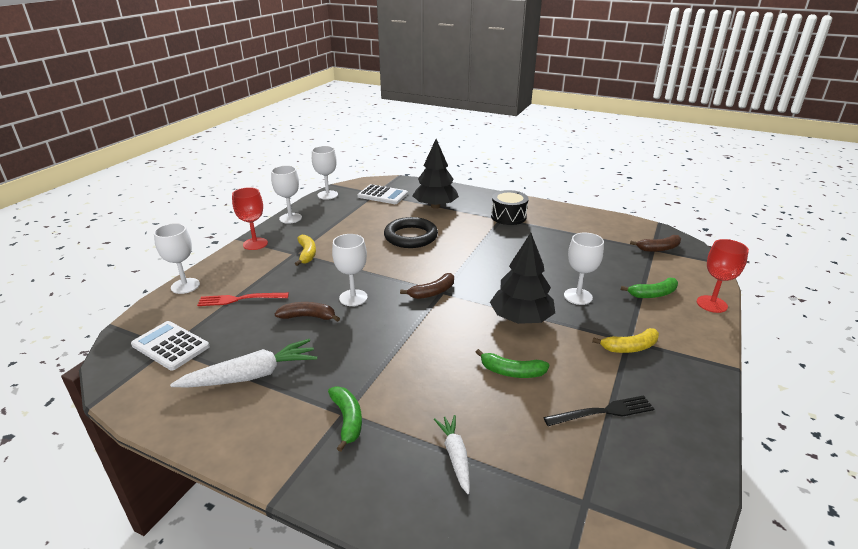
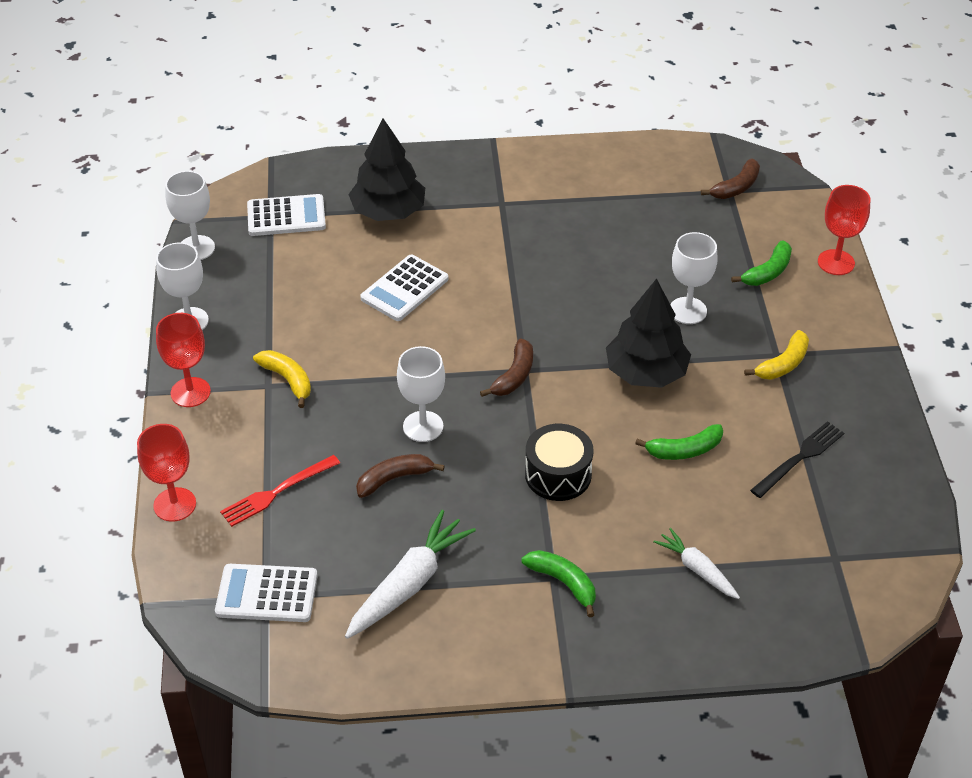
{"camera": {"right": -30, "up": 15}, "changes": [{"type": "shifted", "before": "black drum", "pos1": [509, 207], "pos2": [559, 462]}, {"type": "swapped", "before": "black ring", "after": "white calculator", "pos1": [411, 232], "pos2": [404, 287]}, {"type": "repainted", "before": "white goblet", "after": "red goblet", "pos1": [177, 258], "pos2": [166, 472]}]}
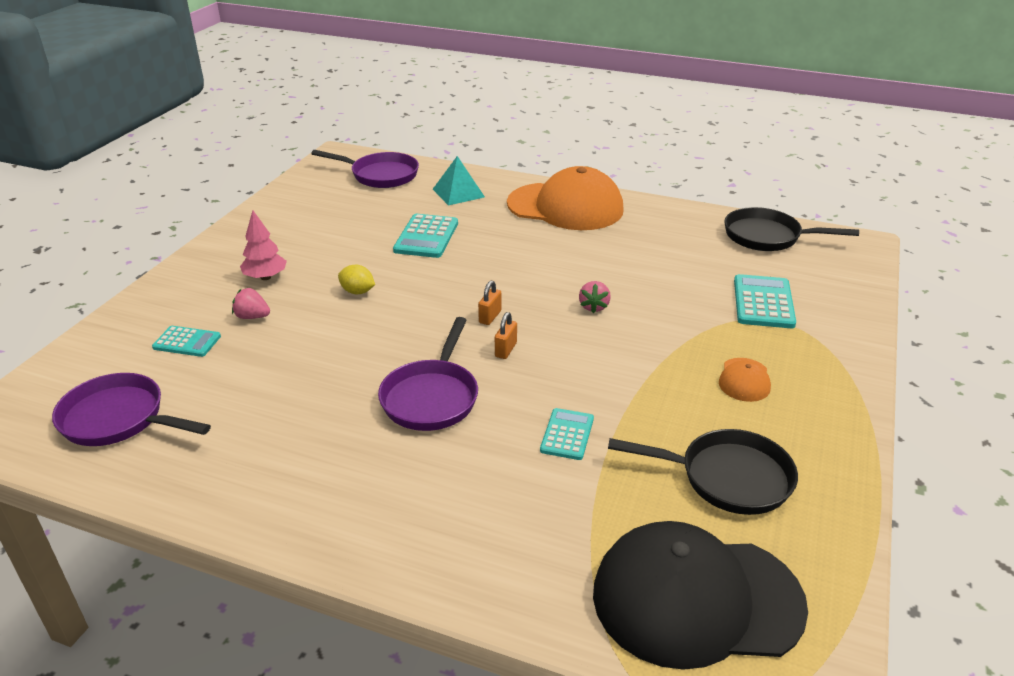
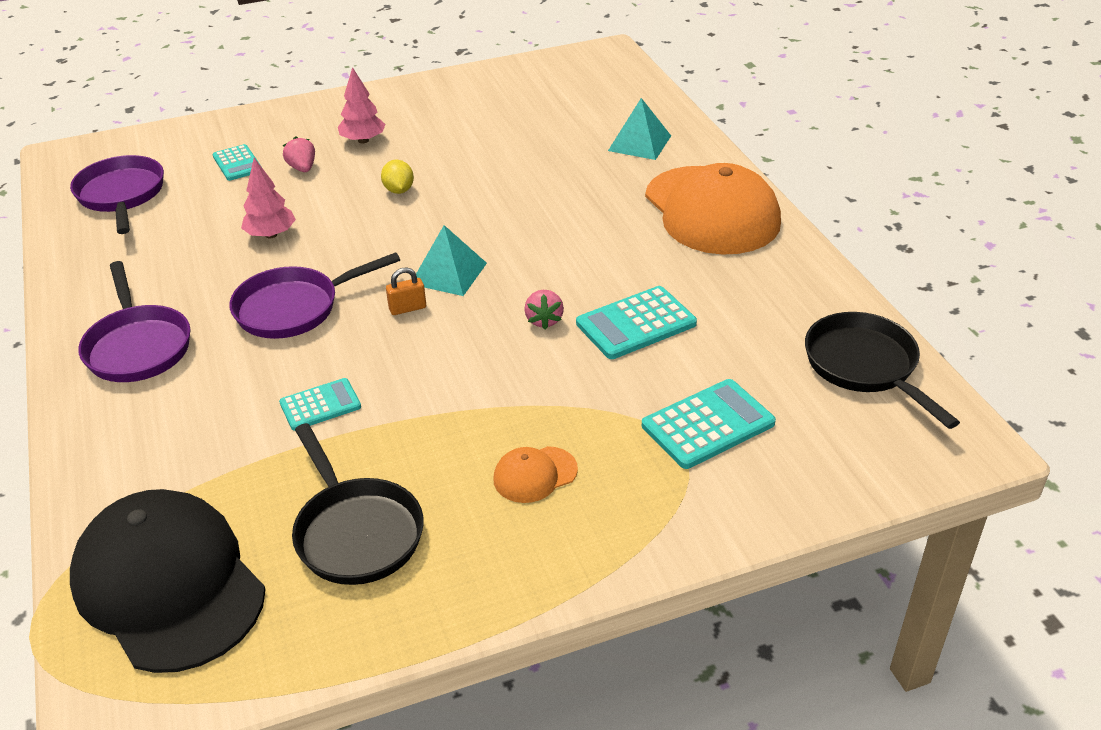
{"camera": {"right": 50, "up": 5}, "changes": [{"type": "new", "after": "pink tree", "pos2": [268, 198]}, {"type": "shifted", "before": "purple pan", "pos1": [365, 169], "pos2": [134, 321]}, {"type": "shifted", "before": "turquoise calculator", "pos1": [425, 236], "pos2": [636, 322]}, {"type": "swapped", "before": "orange padlock", "after": "turquoise pyramid", "pos1": [490, 303], "pos2": [451, 260]}, {"type": "rotated", "before": "pink strawberry", "pos1": [595, 297], "pos2": [544, 310], "turn": -60}]}
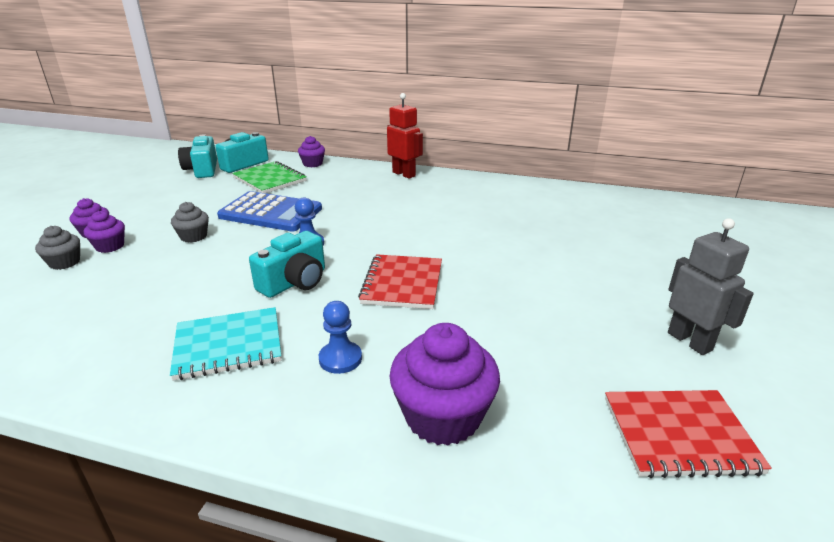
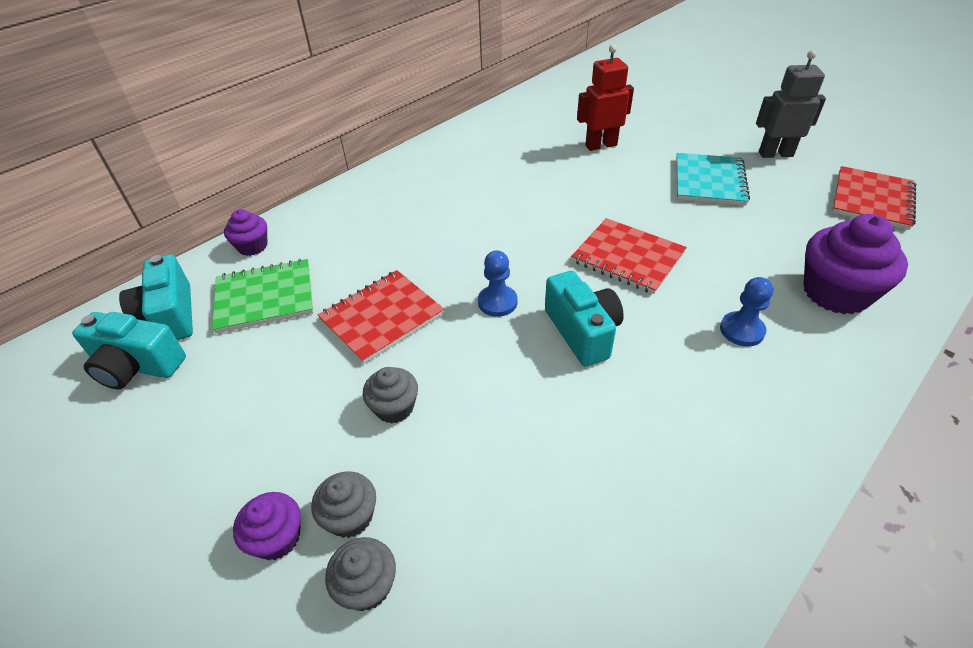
{"camera": {"right": -60, "up": 15}, "changes": [{"type": "shifted", "before": "turquoise notebook", "pos1": [225, 343], "pos2": [713, 179]}, {"type": "shifted", "before": "red robot", "pos1": [405, 136], "pos2": [605, 97]}, {"type": "swapped", "before": "blue calculator", "after": "red notebook", "pos1": [269, 211], "pos2": [381, 317]}, {"type": "repainted", "before": "purple cupcake", "after": "grey cupcake", "pos1": [104, 232], "pos2": [343, 504]}]}
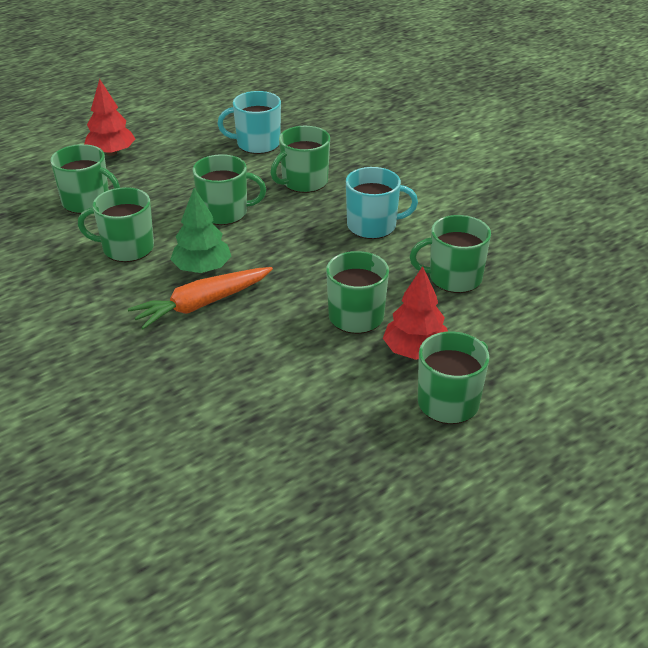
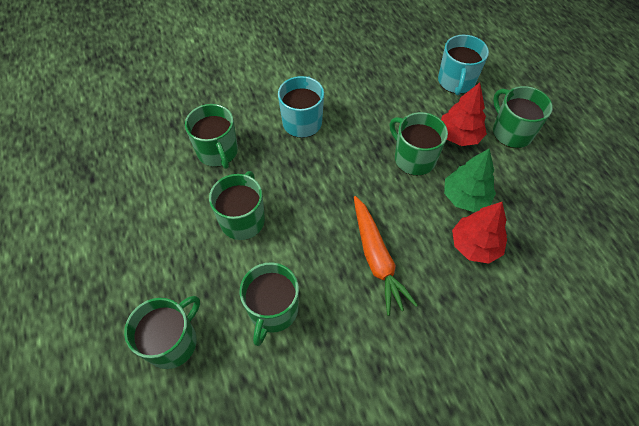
{"camera": {"right": -75, "up": 20}, "changes": [{"type": "gone", "before": "green mug", "pos1": [450, 254]}, {"type": "shifted", "before": "red tree", "pos1": [109, 117], "pos2": [479, 233]}, {"type": "shifted", "before": "green tree", "pos1": [200, 230], "pos2": [470, 180]}, {"type": "shifted", "before": "turquoise mug", "pos1": [249, 122], "pos2": [463, 65]}]}
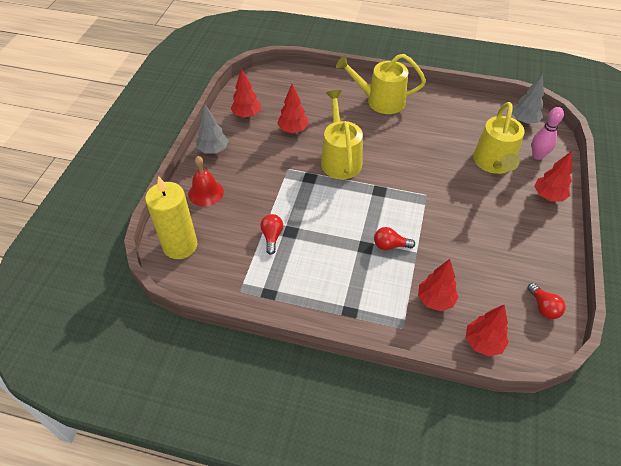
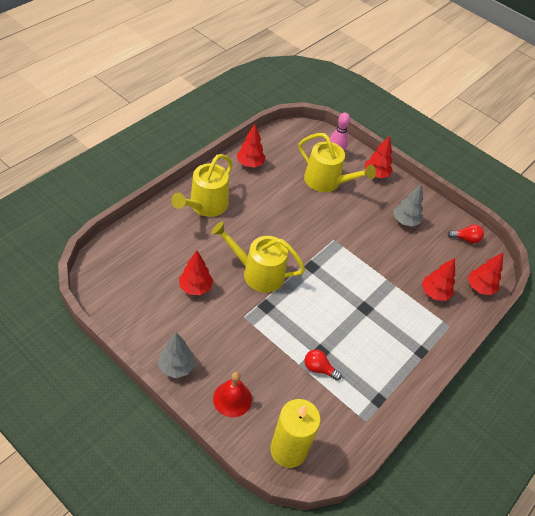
{"camera": {"right": -70, "up": 0}, "changes": [{"type": "gone", "before": "red light bulb", "pos1": [394, 238]}, {"type": "shifted", "before": "red tree", "pos1": [246, 93], "pos2": [251, 145]}, {"type": "shifted", "before": "grey tree", "pos1": [528, 99], "pos2": [408, 205]}]}
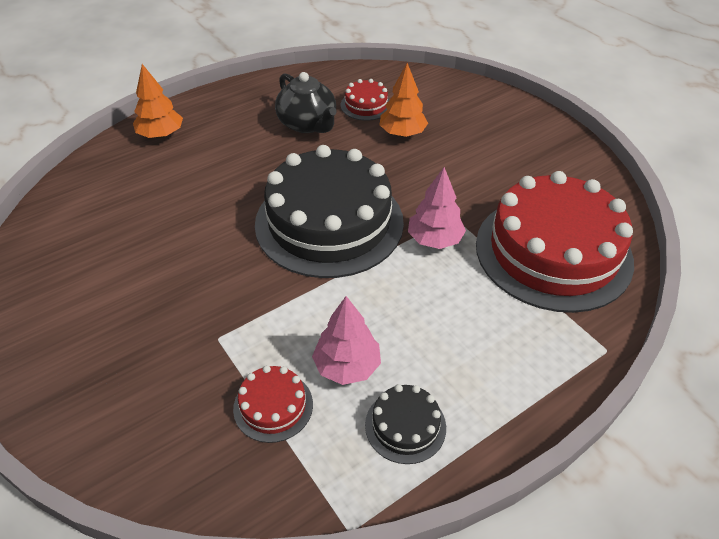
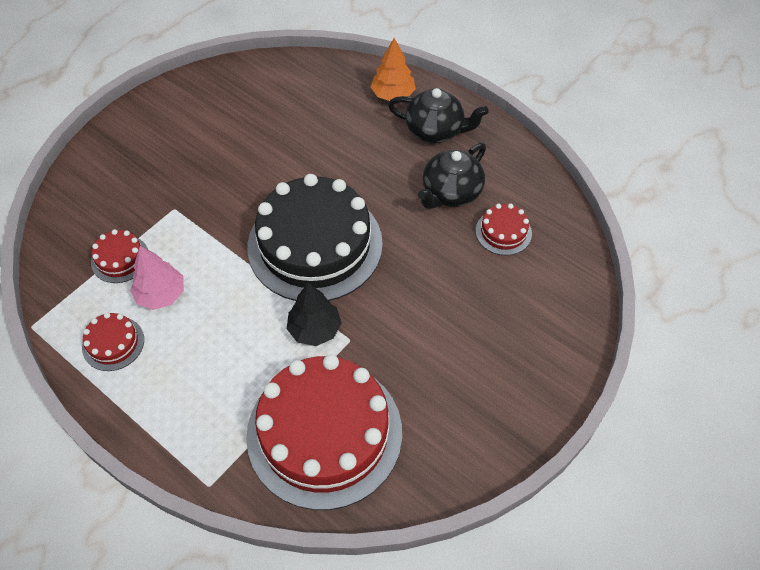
{"camera": {"right": 75, "up": 10}, "changes": [{"type": "gone", "before": "orange tree", "pos1": [404, 100]}, {"type": "new", "after": "black teapot", "pos2": [438, 115]}, {"type": "repainted", "before": "black cake", "after": "red cake", "pos1": [405, 424], "pos2": [113, 342]}, {"type": "repainted", "before": "pink tree", "after": "black tree", "pos1": [437, 208], "pos2": [314, 314]}]}
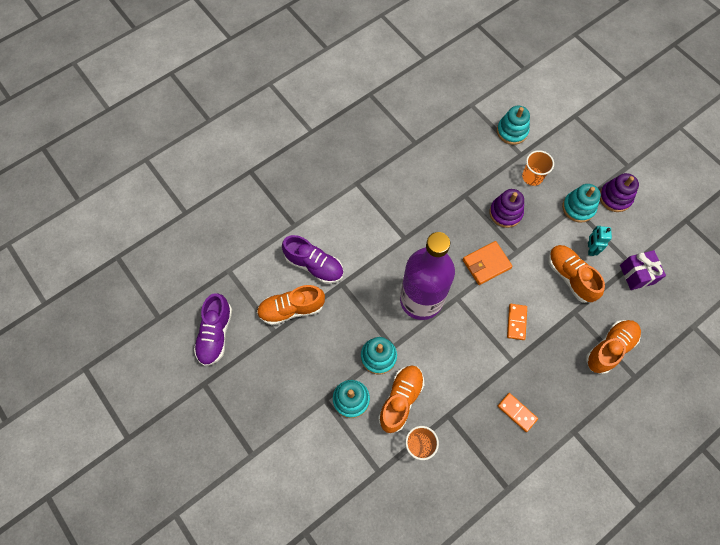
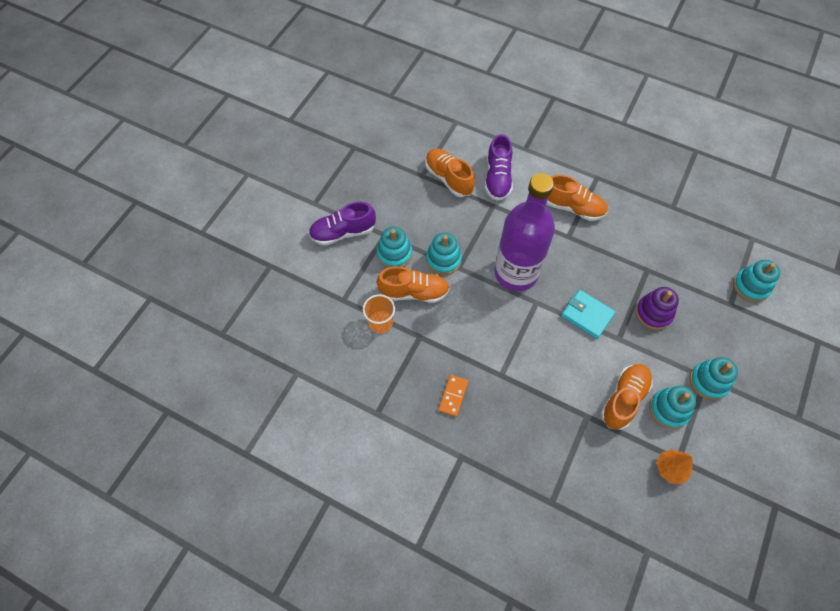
{"camera": {"right": 65, "up": -5}, "changes": [{"type": "gone", "before": "orange domino", "pos1": [517, 322]}, {"type": "gone", "before": "orange cup", "pos1": [538, 168]}, {"type": "gone", "before": "purple stacking toy", "pos1": [619, 192]}, {"type": "shifted", "before": "purple shoe", "pos1": [213, 329], "pos2": [342, 224]}, {"type": "shifted", "before": "orange shoe", "pos1": [613, 347], "pos2": [576, 198]}, {"type": "swapped", "before": "turquoise robot", "after": "turquoise stacking toy", "pos1": [600, 241], "pos2": [673, 407]}, {"type": "swapped", "before": "purple gift", "after": "orange tree", "pos1": [643, 270], "pos2": [674, 466]}, {"type": "repainted", "before": "orange wallet", "after": "turquoise wallet", "pos1": [487, 263], "pos2": [588, 314]}]}
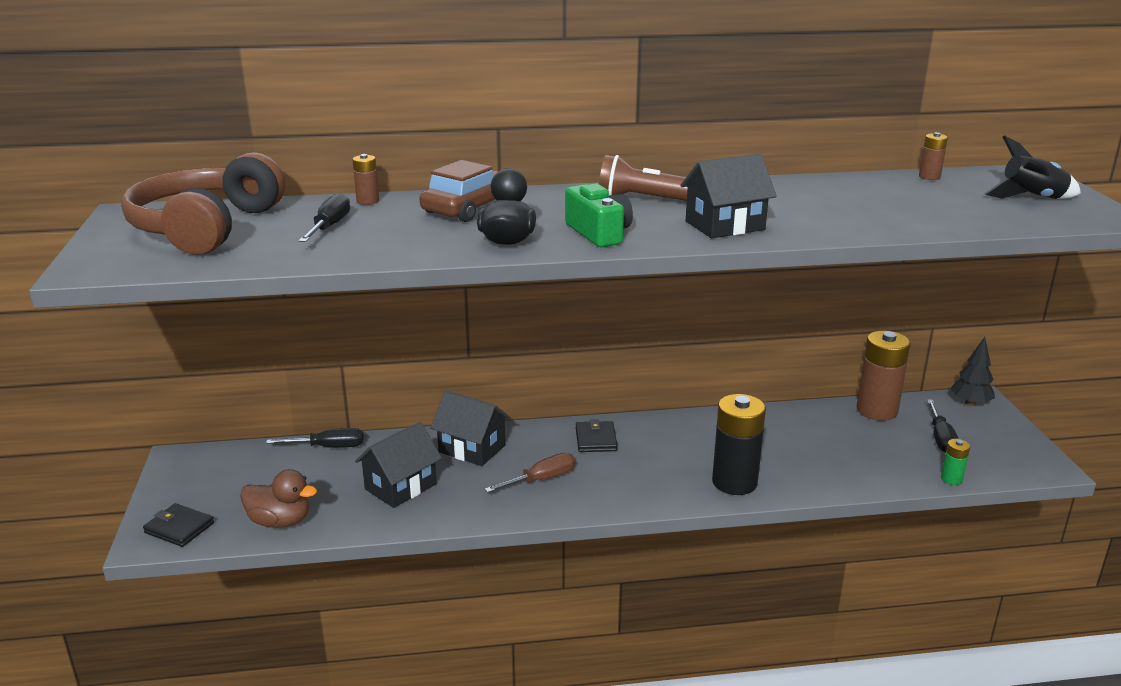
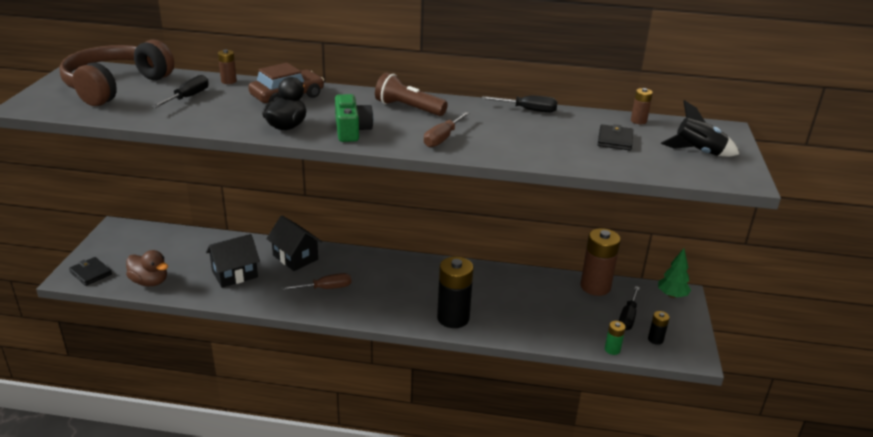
{"camera": {"right": 15, "up": 5}, "changes": [{"type": "new", "after": "black battery", "pos2": [659, 328]}, {"type": "shifted", "before": "black screwdriver", "pos1": [315, 438], "pos2": [519, 104]}, {"type": "shifted", "before": "black wallet", "pos1": [596, 435], "pos2": [615, 137]}, {"type": "swapped", "before": "black house", "after": "brown screwdriver", "pos1": [728, 195], "pos2": [447, 130]}, {"type": "repainted", "before": "black tree", "after": "green tree", "pos1": [972, 371], "pos2": [674, 273]}]}
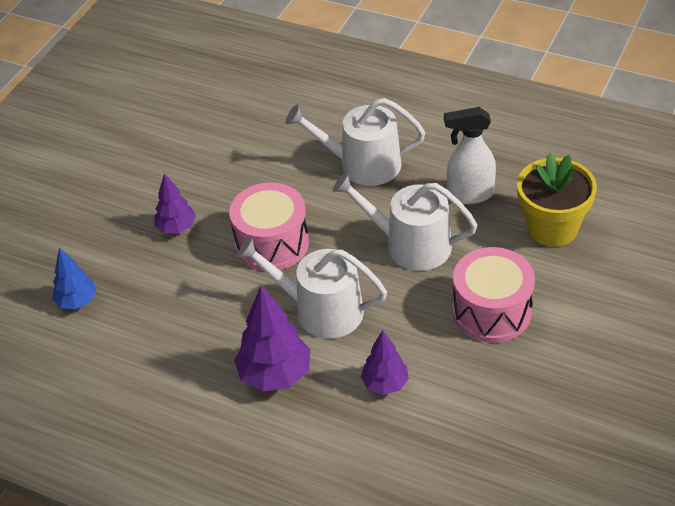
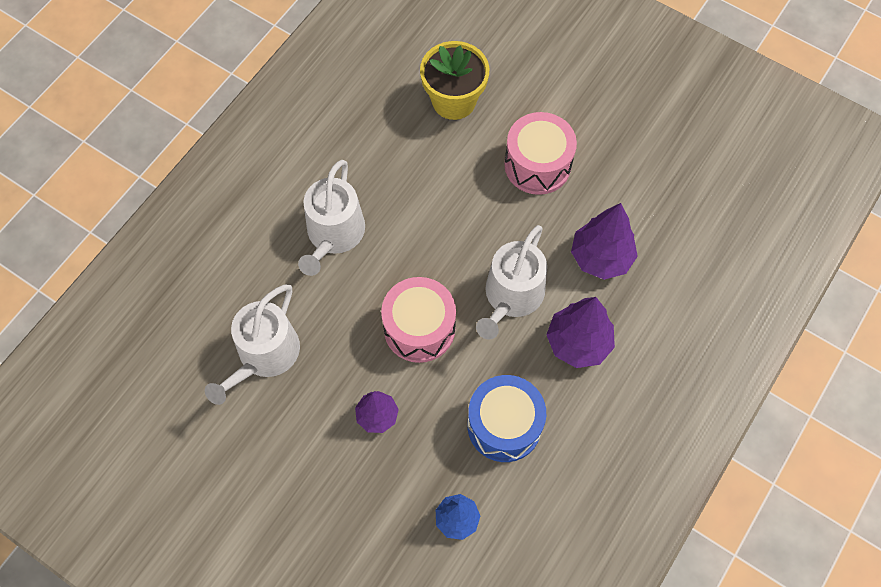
{"camera": {"right": -85, "up": 20}, "changes": [{"type": "gone", "before": "white spray bottle", "pos1": [470, 155]}, {"type": "new", "after": "blue drum", "pos2": [506, 418]}, {"type": "shifted", "before": "white watering can", "pos1": [404, 222], "pos2": [252, 344]}, {"type": "scaled", "before": "purple tree", "pos1": [385, 362], "pos2": [604, 241], "scale": 1.61}]}
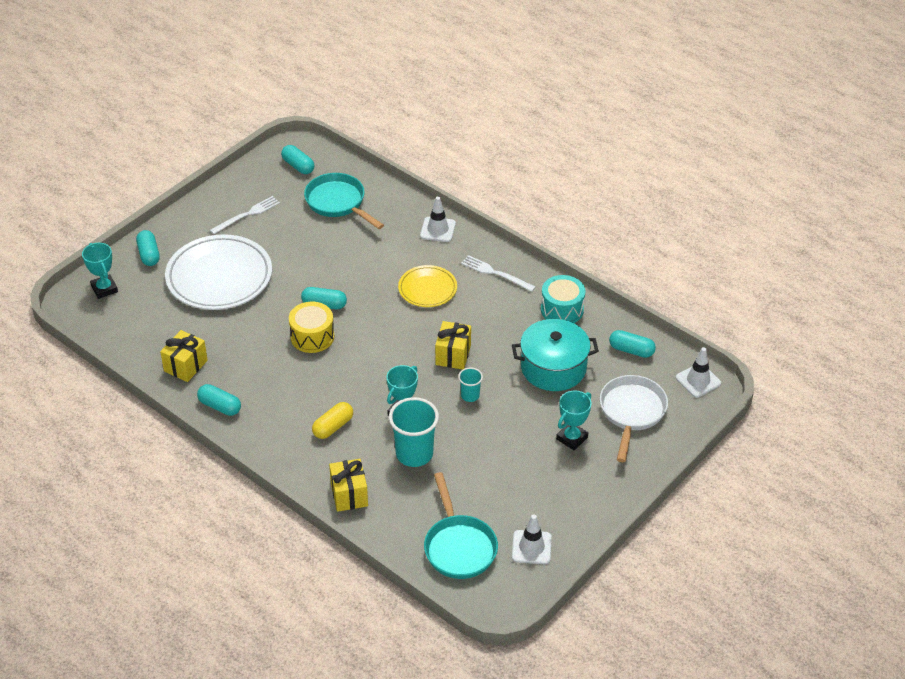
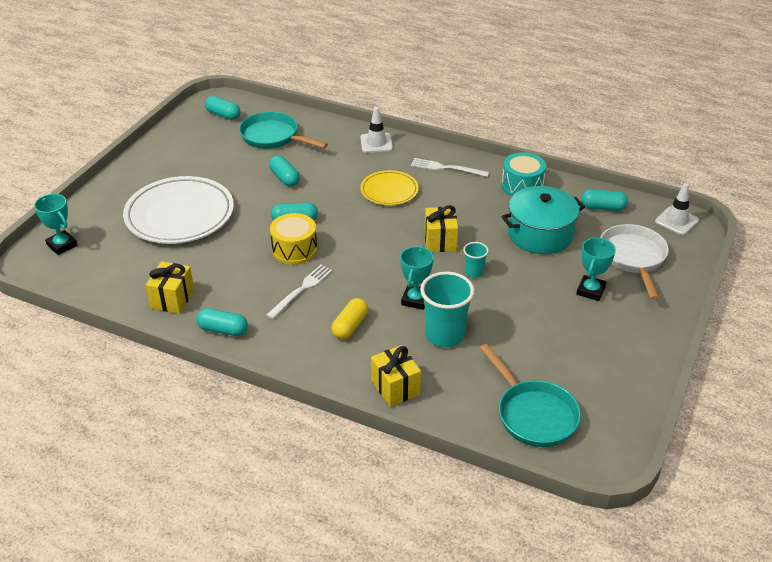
{"camera": {"right": -15, "up": -5}, "changes": [{"type": "gone", "before": "white traffic cone", "pos1": [532, 539]}, {"type": "shifted", "before": "turquoise capsule", "pos1": [148, 248], "pos2": [284, 171]}, {"type": "shifted", "before": "white fork", "pos1": [245, 215], "pos2": [299, 292]}]}
